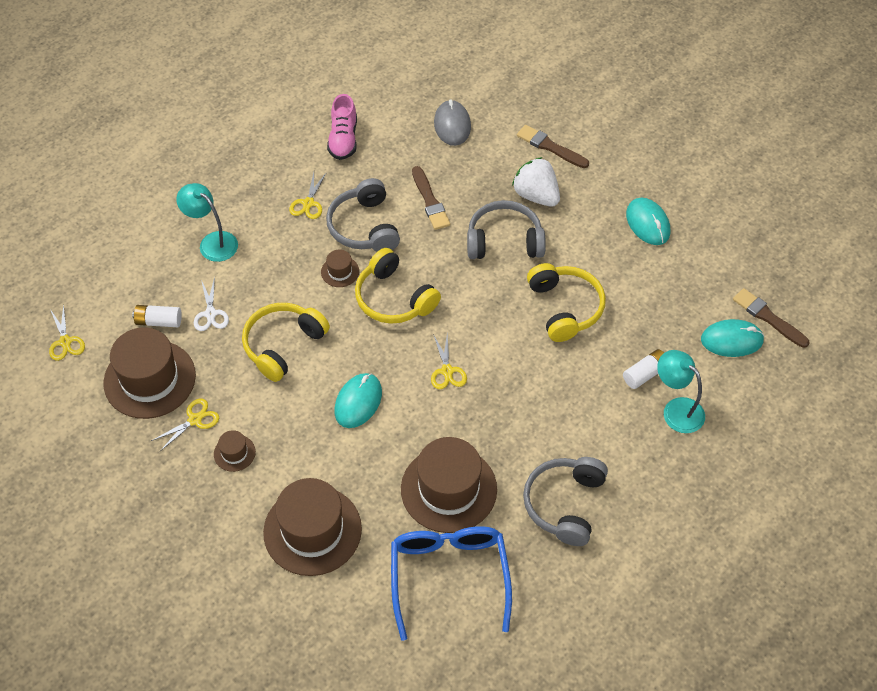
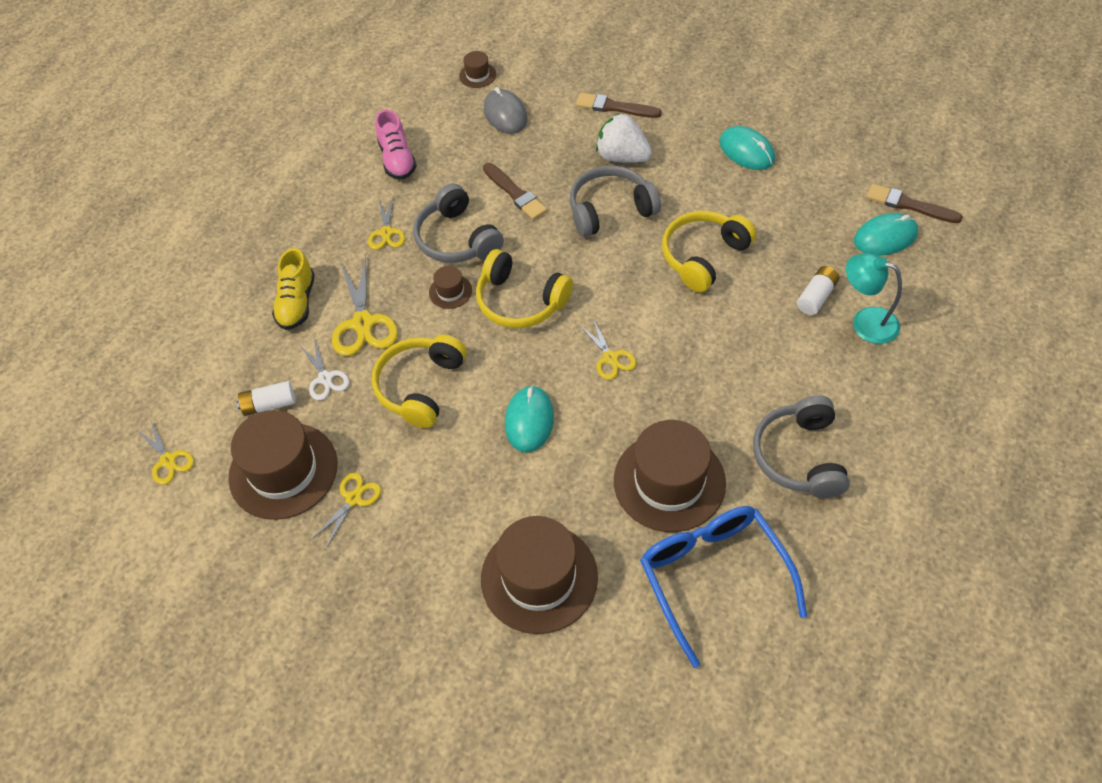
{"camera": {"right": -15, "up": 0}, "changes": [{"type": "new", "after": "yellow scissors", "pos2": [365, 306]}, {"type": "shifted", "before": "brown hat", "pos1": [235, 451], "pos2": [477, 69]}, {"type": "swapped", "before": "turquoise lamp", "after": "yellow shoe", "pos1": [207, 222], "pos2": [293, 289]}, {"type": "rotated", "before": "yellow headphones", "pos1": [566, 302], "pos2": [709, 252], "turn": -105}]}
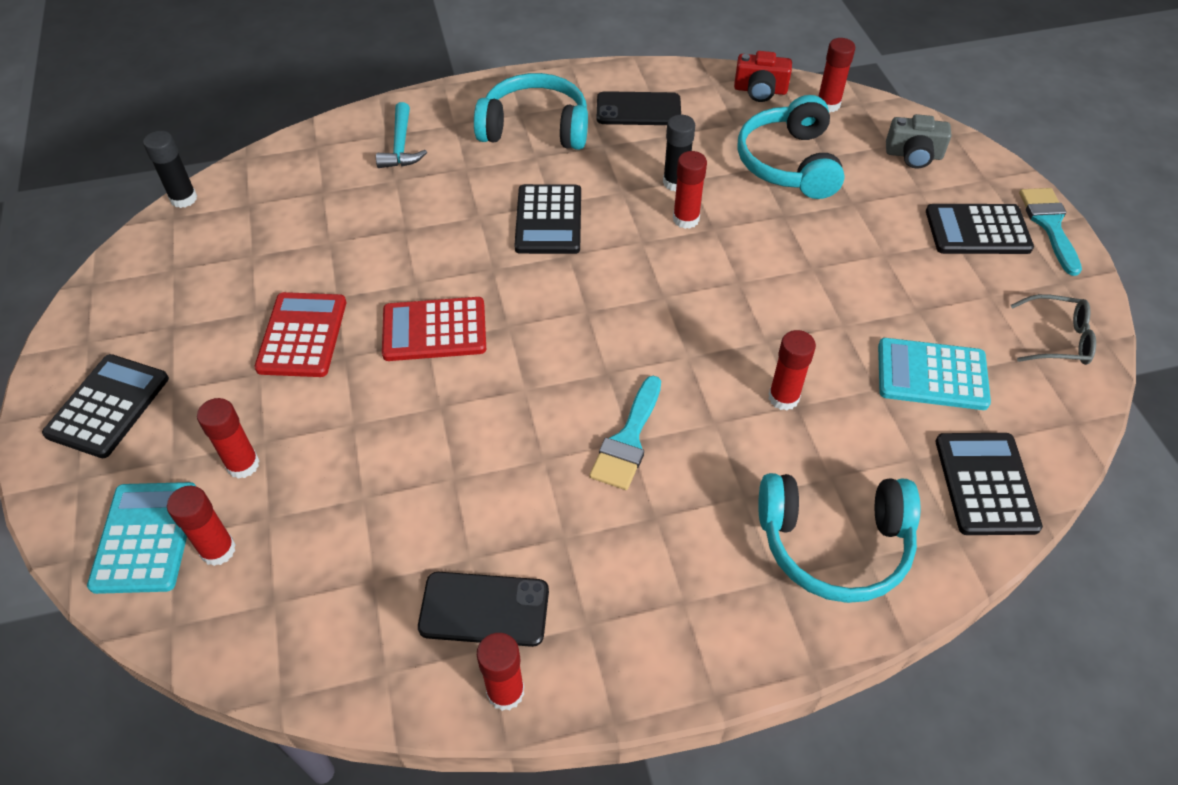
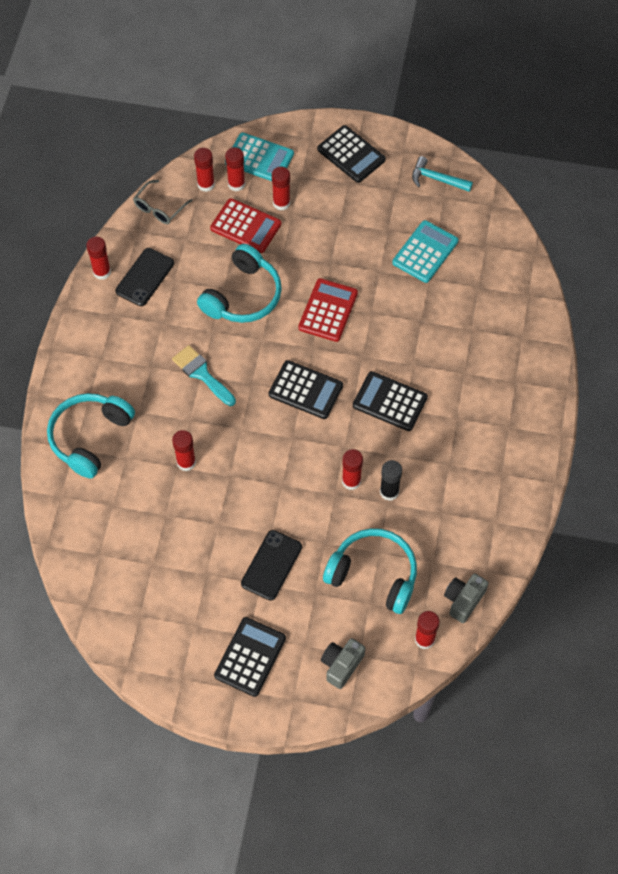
{"camera": {"right": 115, "up": 10}, "changes": [{"type": "gone", "before": "black glue stick", "pos1": [170, 169]}, {"type": "gone", "before": "turquoise brush", "pos1": [1050, 232]}, {"type": "new", "after": "red glue stick", "pos2": [204, 170]}, {"type": "shifted", "before": "red calculator", "pos1": [300, 334], "pos2": [246, 225]}, {"type": "shifted", "before": "turquoise hammer", "pos1": [401, 135], "pos2": [442, 174]}, {"type": "shifted", "before": "turquoise headphones", "pos1": [531, 111], "pos2": [239, 283]}, {"type": "shifted", "before": "black phone", "pos1": [639, 108], "pos2": [271, 565]}, {"type": "shifted", "before": "turquoise calculator", "pos1": [934, 374], "pos2": [425, 251]}, {"type": "shifted", "before": "black calculator", "pos1": [989, 484], "pos2": [306, 389]}, {"type": "shifted", "before": "grey glasses", "pos1": [1053, 329], "pos2": [162, 202]}, {"type": "repainted", "before": "red camera", "after": "grey camera", "pos1": [763, 76], "pos2": [466, 598]}]}
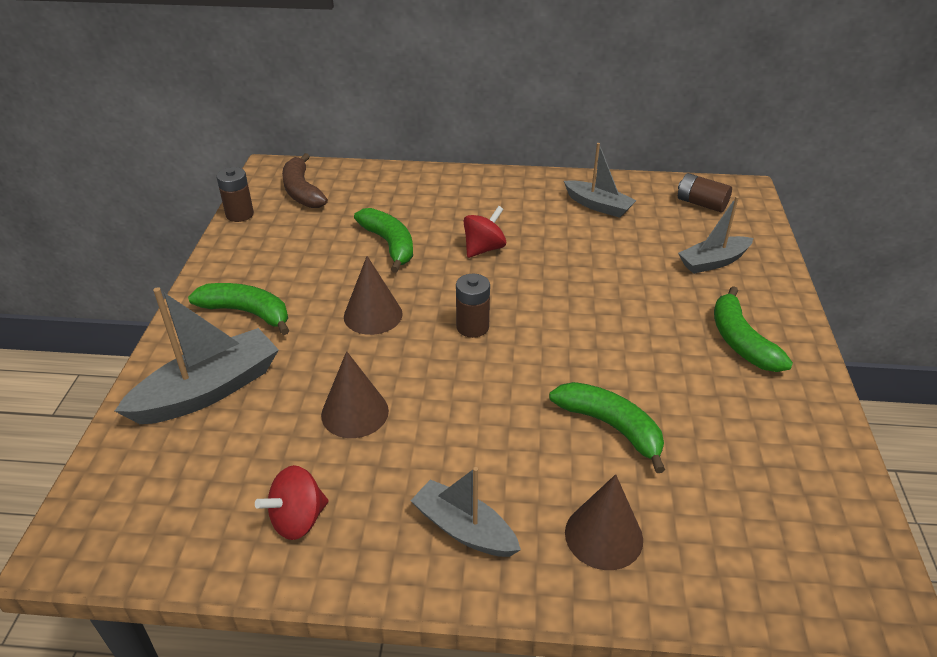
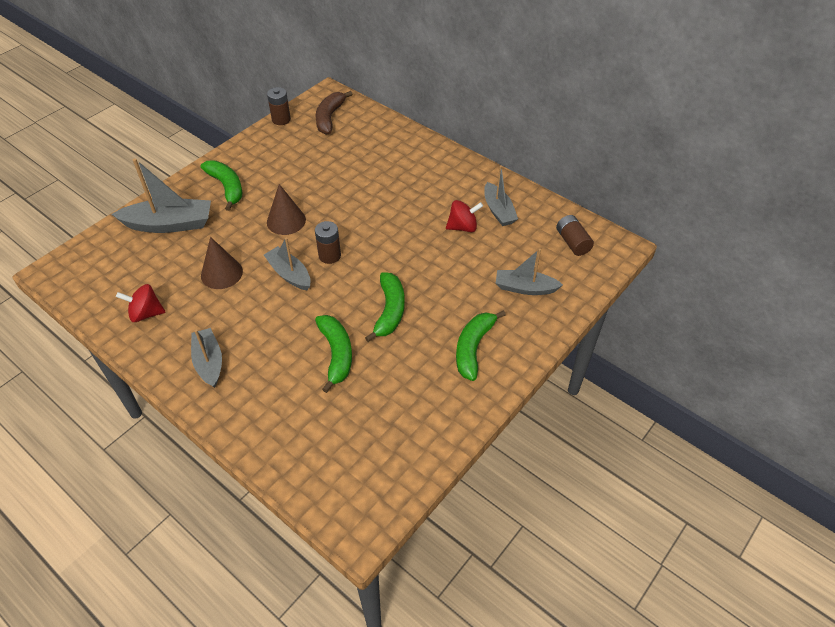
{"camera": {"right": 35, "up": 10}, "changes": [{"type": "gone", "before": "brown cone", "pos1": [604, 522]}, {"type": "new", "after": "grey boat", "pos2": [287, 263]}, {"type": "shifted", "before": "green banana", "pos1": [383, 240], "pos2": [385, 307]}, {"type": "shifted", "before": "red spinning top", "pos1": [484, 232], "pos2": [464, 216]}]}
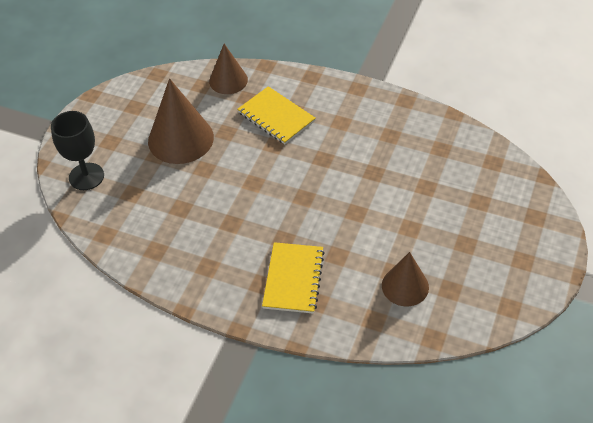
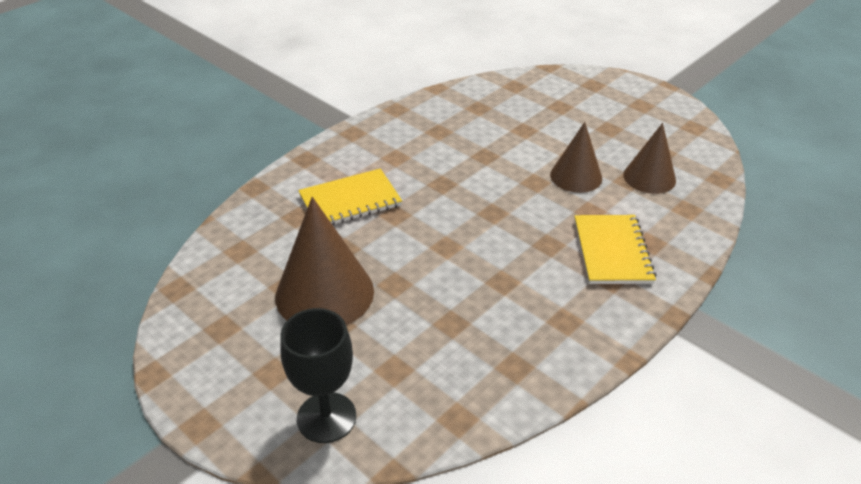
{"camera": {"right": -70, "up": -10}, "changes": [{"type": "shifted", "before": "brown cone", "pos1": [228, 69], "pos2": [576, 157]}, {"type": "rotated", "before": "yellow notebook", "pos1": [293, 278], "pos2": [615, 249], "turn": 60}]}
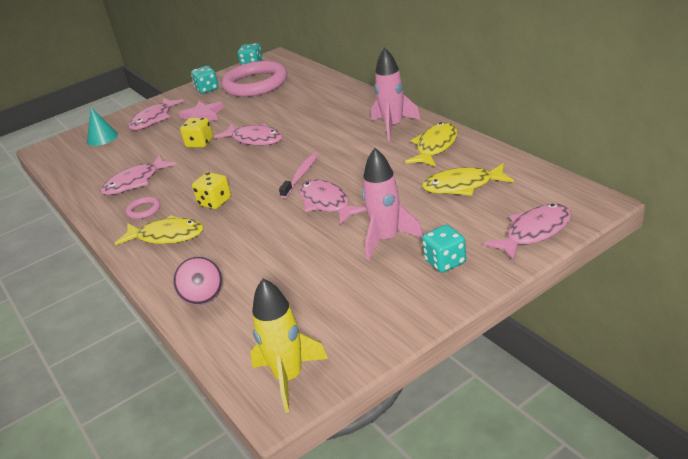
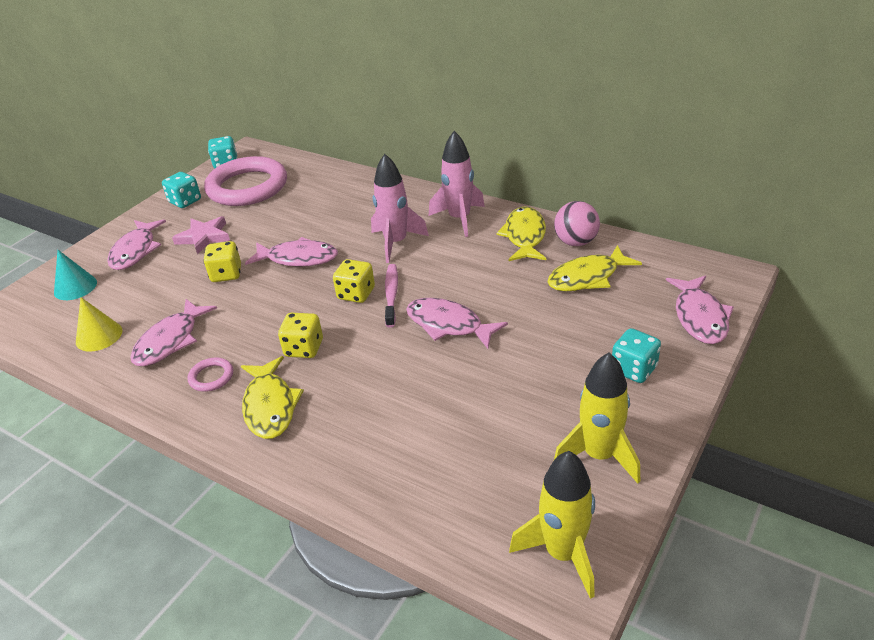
{"camera": {"right": -25, "up": 5}, "changes": [{"type": "new", "after": "yellow cone", "pos2": [99, 324]}, {"type": "new", "after": "yellow dice", "pos2": [354, 281]}, {"type": "new", "after": "yellow rocket", "pos2": [597, 418]}, {"type": "shifted", "before": "pink ball", "pos1": [198, 281], "pos2": [577, 223]}, {"type": "shifted", "before": "pink rocket", "pos1": [392, 204], "pos2": [400, 208]}, {"type": "rotated", "before": "yellow fish", "pos1": [159, 230], "pos2": [272, 397], "turn": 90}, {"type": "rotated", "before": "pink fish", "pos1": [527, 232], "pos2": [700, 309], "turn": 150}]}
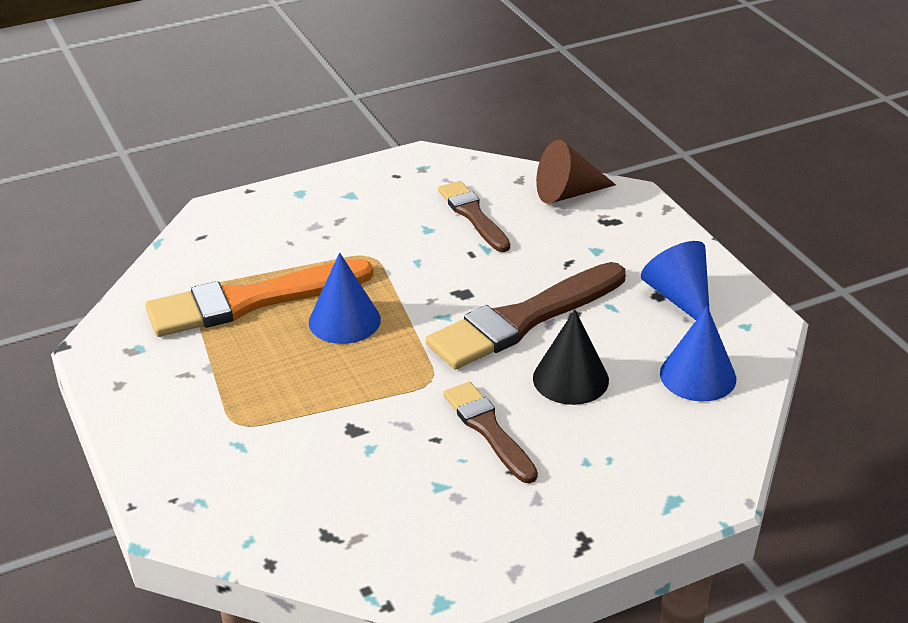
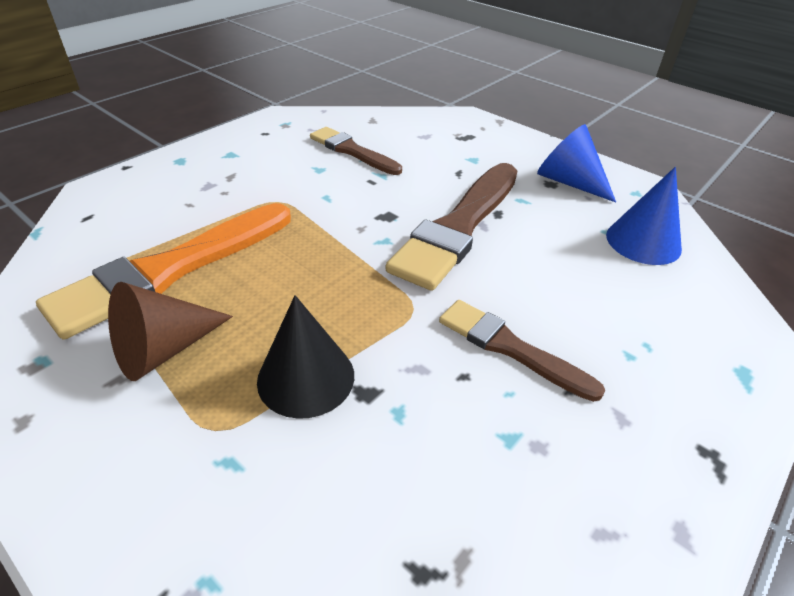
{"camera": {"right": -25, "up": 5}, "changes": [{"type": "gone", "before": "blue cone", "pos1": [345, 298]}, {"type": "shifted", "before": "black cone", "pos1": [571, 357], "pos2": [305, 357]}, {"type": "shifted", "before": "brown cone", "pos1": [576, 172], "pos2": [170, 331]}]}
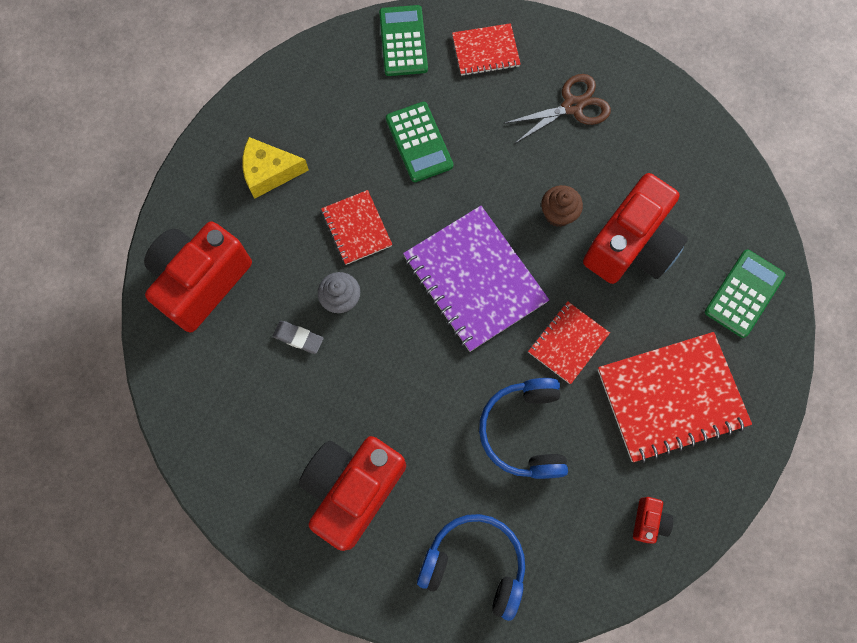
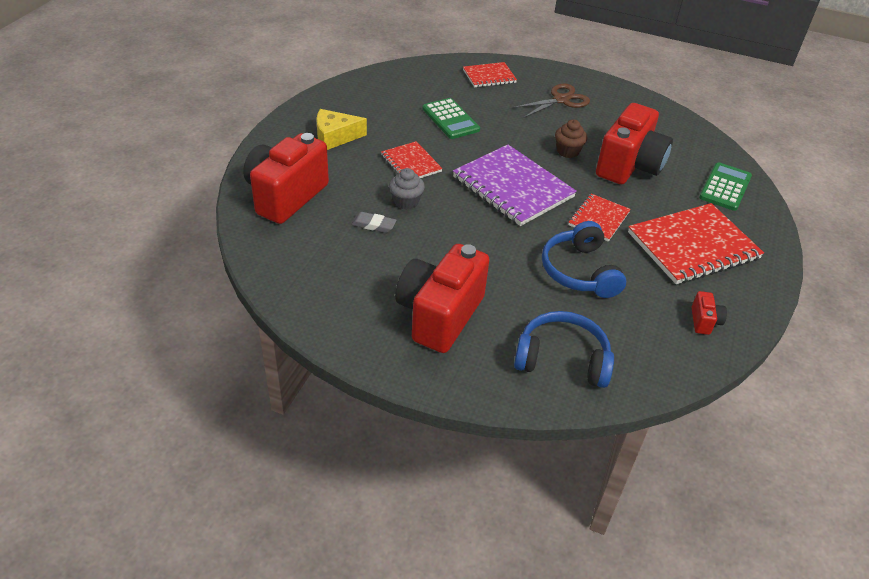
{"camera": {"right": -10, "up": -30}, "changes": [{"type": "gone", "before": "green calculator", "pos1": [403, 40]}]}
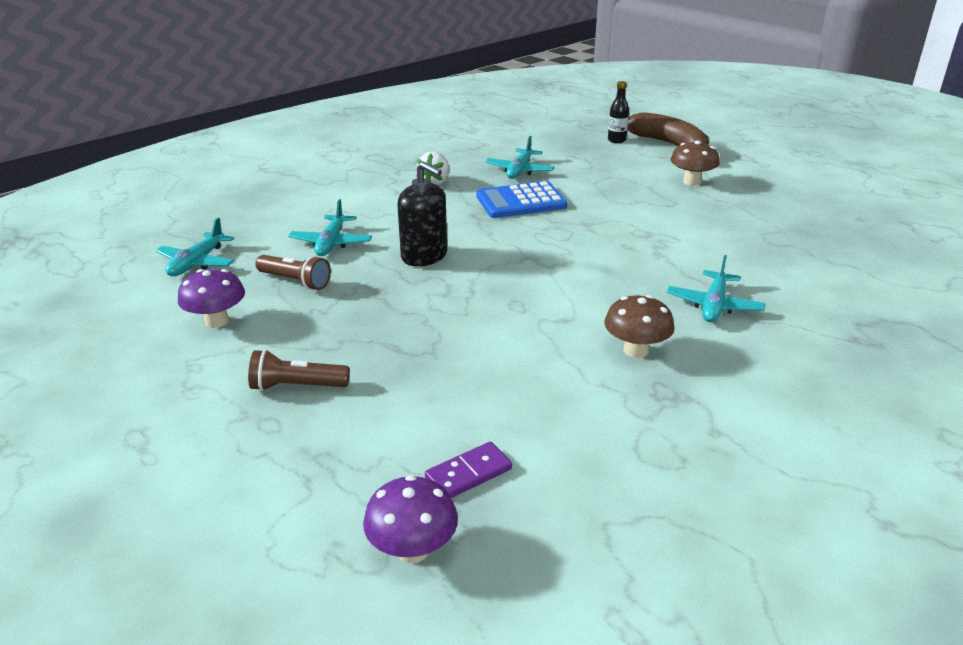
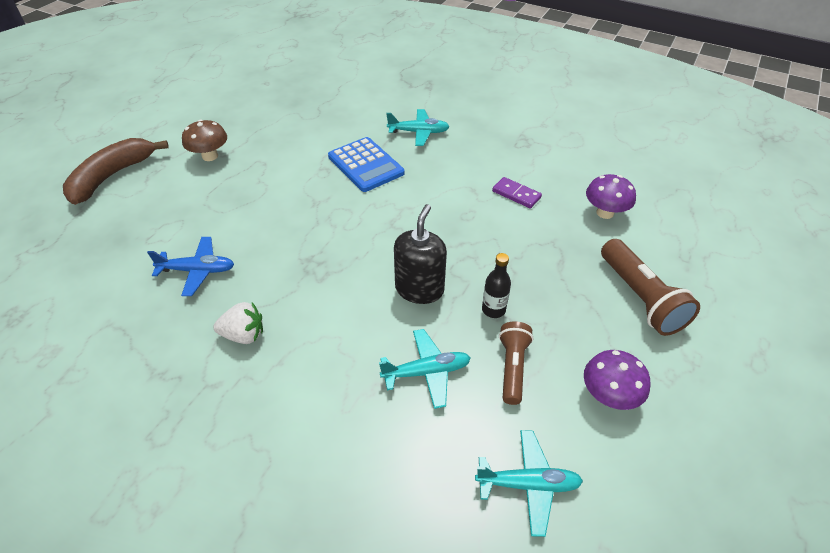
{"camera": {"right": -110, "up": 15}, "changes": [{"type": "gone", "before": "brown mushroom", "pos1": [639, 326]}, {"type": "shifted", "before": "purple mushroom", "pos1": [410, 519], "pos2": [611, 196]}, {"type": "shifted", "before": "purple domino", "pos1": [468, 470], "pos2": [517, 192]}, {"type": "shifted", "before": "blue calculator", "pos1": [522, 199], "pos2": [366, 164]}, {"type": "shifted", "before": "black bottle", "pos1": [618, 112], "pos2": [496, 285]}, {"type": "repainted", "before": "turquoise plane", "after": "blue plane", "pos1": [520, 157], "pos2": [190, 266]}, {"type": "scaled", "before": "brown flashlight", "pos1": [299, 370], "pos2": [650, 287], "scale": 1.54}]}
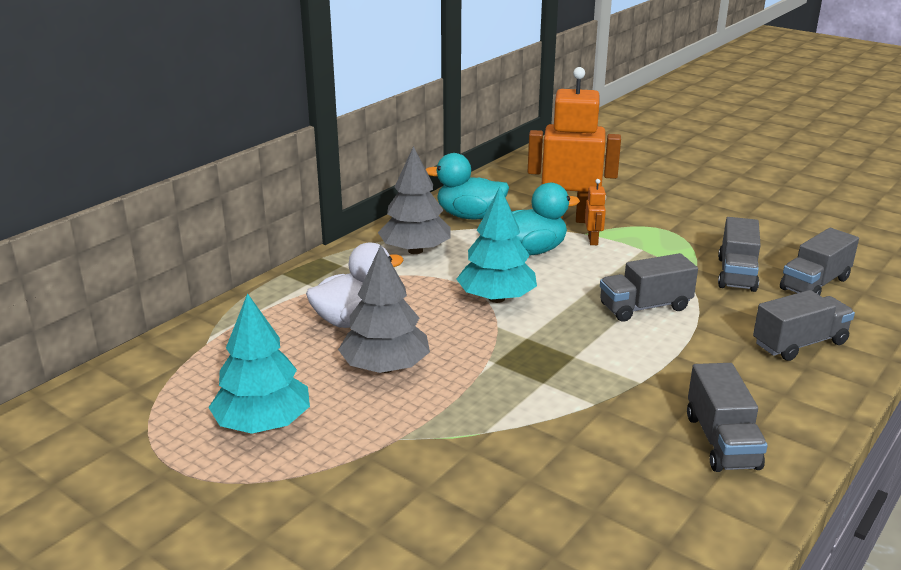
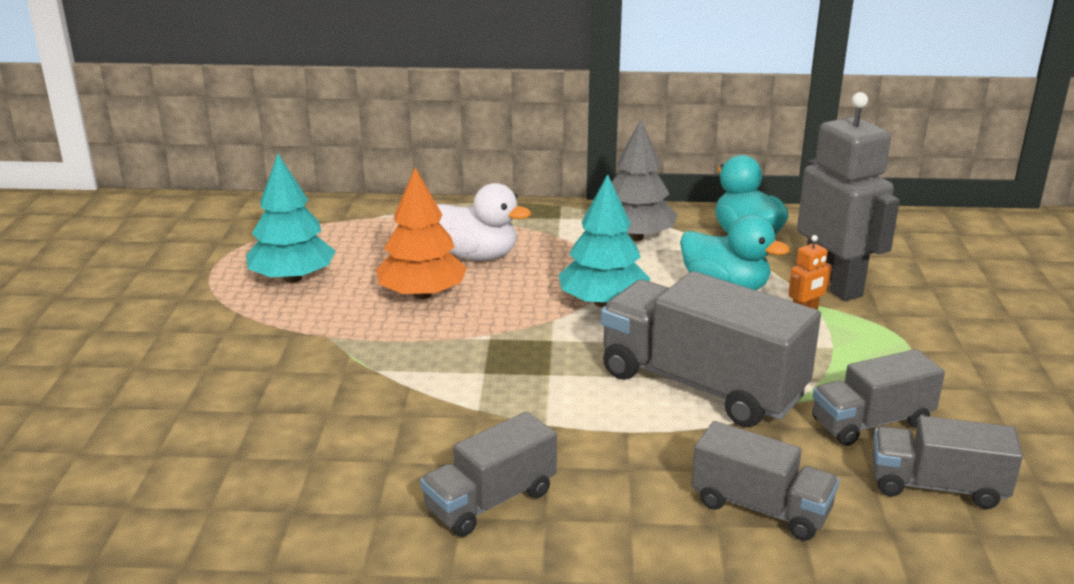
{"camera": {"right": 55, "up": 0}, "changes": [{"type": "repainted", "before": "grey tree", "after": "orange tree", "pos1": [384, 309], "pos2": [421, 233]}, {"type": "repainted", "before": "orange robot", "after": "grey robot", "pos1": [574, 145], "pos2": [848, 196]}, {"type": "scaled", "before": "grey truck", "pos1": [649, 287], "pos2": [710, 349], "scale": 1.75}]}
